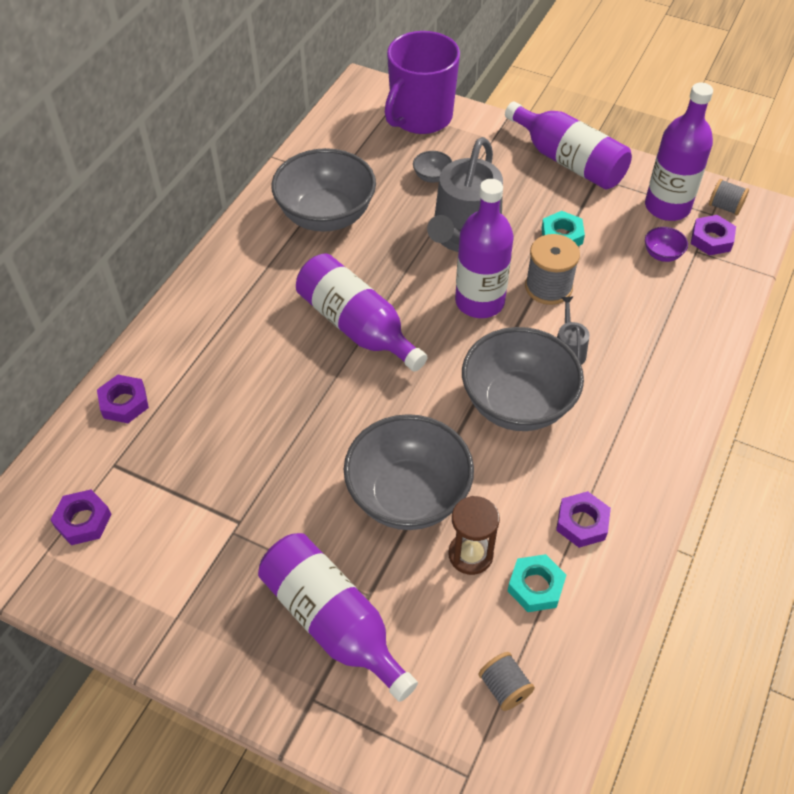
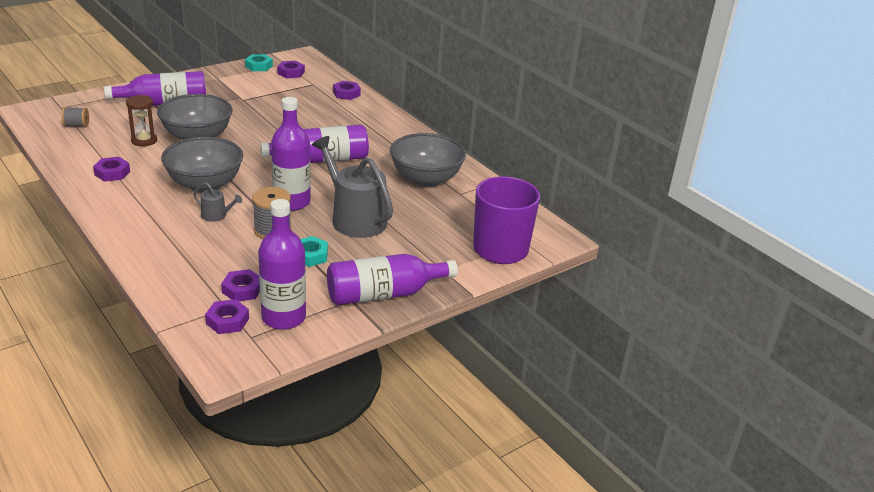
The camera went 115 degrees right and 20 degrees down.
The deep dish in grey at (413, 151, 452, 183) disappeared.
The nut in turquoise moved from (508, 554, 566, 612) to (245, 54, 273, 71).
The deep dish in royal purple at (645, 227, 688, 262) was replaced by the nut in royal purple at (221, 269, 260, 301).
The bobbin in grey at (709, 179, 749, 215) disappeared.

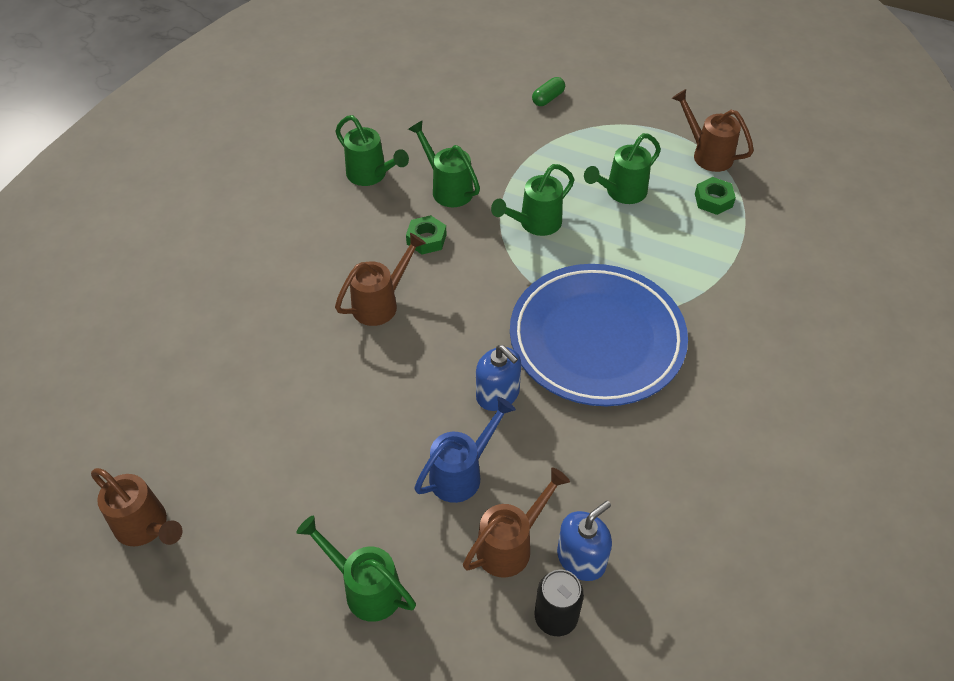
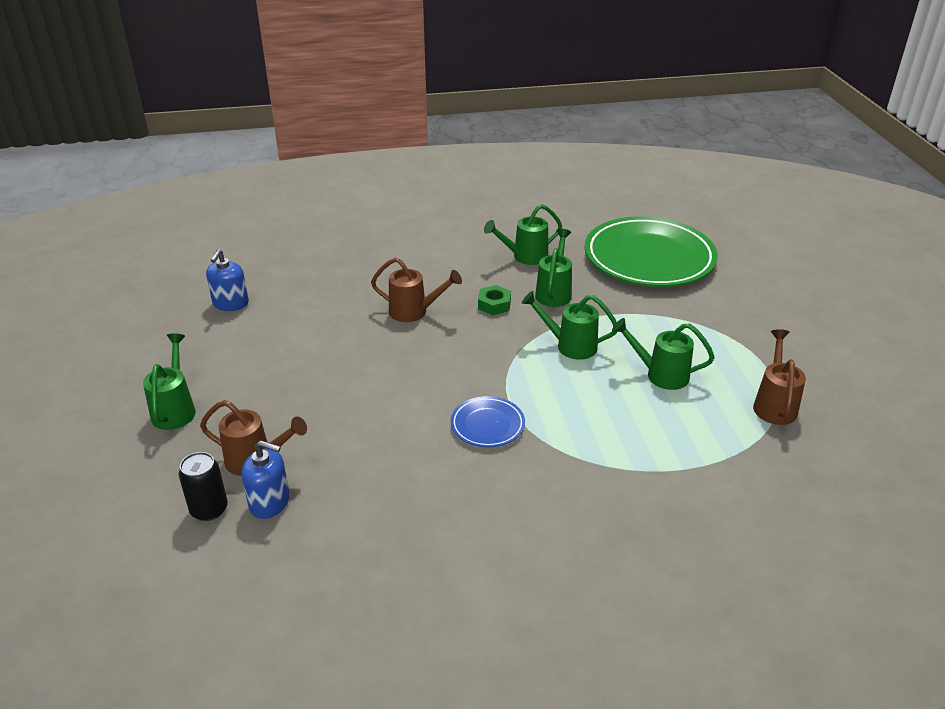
The camera went 55 degrees right and 15 degrees down.
The sprinkling can in brown at (91, 468, 182, 546) disappeared.
The sprinkling can in emerald at (335, 115, 409, 186) turned 60 degrees clockwise.
The sprinkling can in blue at (414, 397, 516, 503) disappeared.
The soap pump in blue moved from (476, 345, 521, 411) to (206, 249, 249, 311).
The plate in blue at (510, 264, 688, 406) changed to 0.45 times the size.
The pill shape in emerald at (532, 77, 565, 106) disappeared.
The nut in emerald at (695, 177, 736, 215) disappeared.
The plate in emerald at (585, 216, 718, 287) appeared.

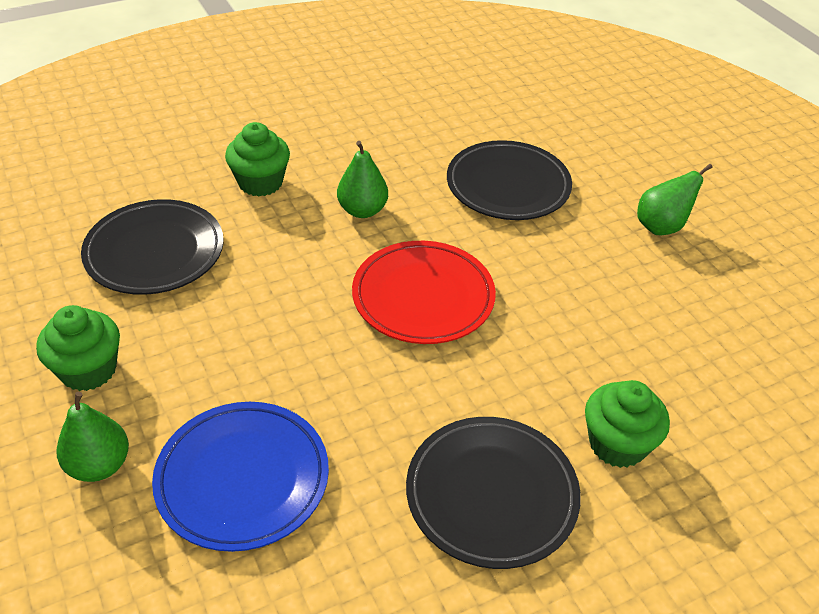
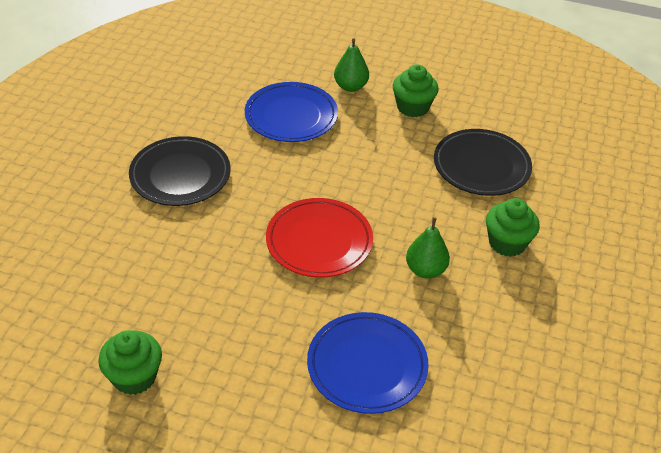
The camera went 135 degrees right and 0 degrees up.
The plate in jet-black at (447, 140, 572, 220) became the plate in blue at (307, 312, 428, 414).
The fairy cake in emerald moved from (585, 380, 670, 468) to (98, 330, 162, 395).
The toy pear in emerald at (637, 164, 713, 235) disappeared.

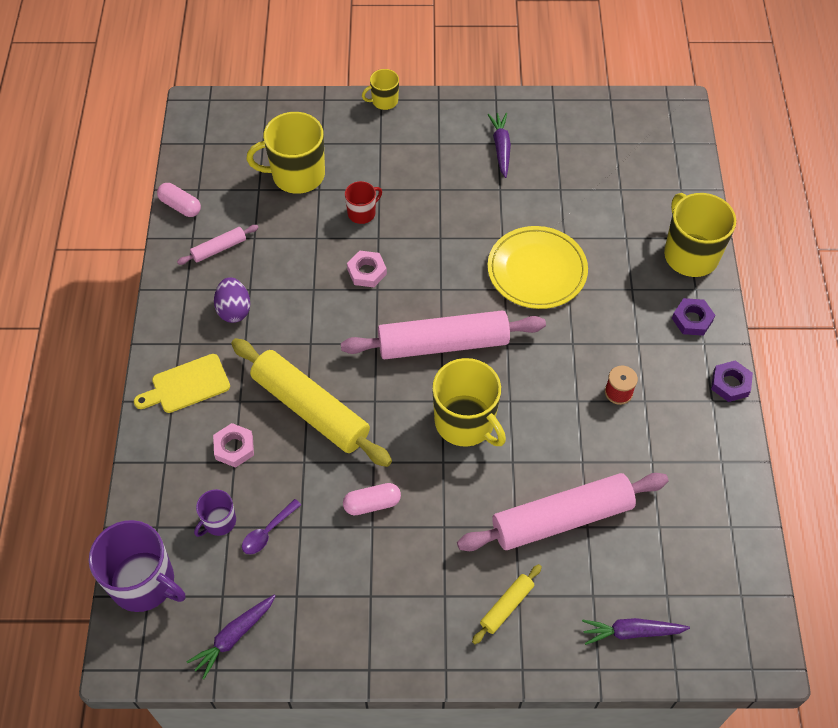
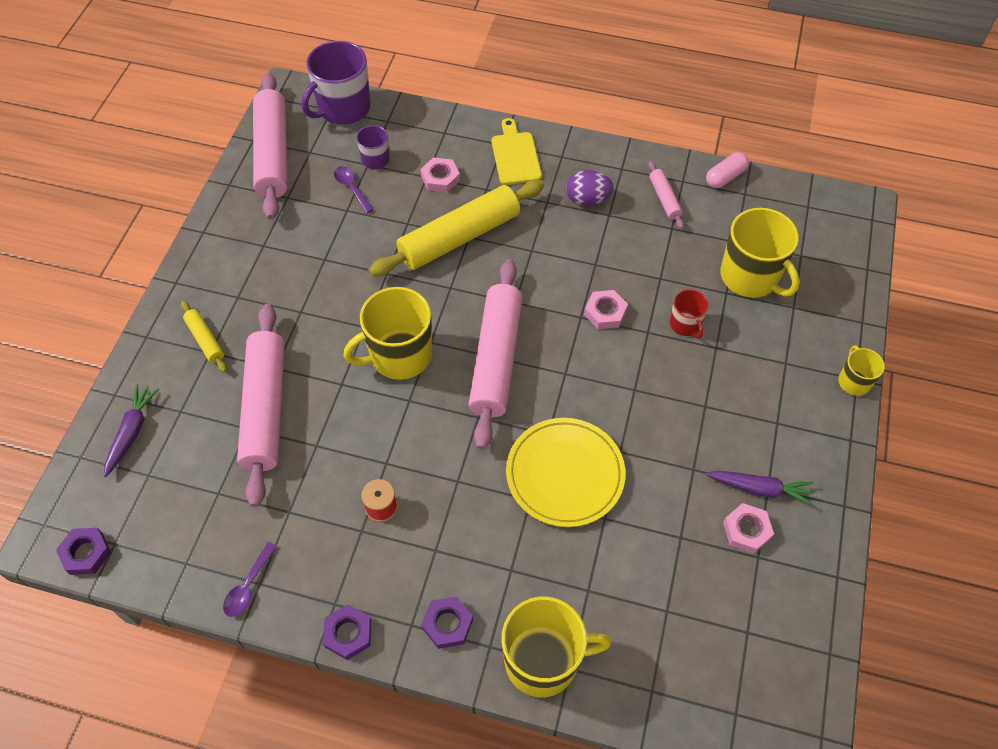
The camera went 105 degrees right and 0 degrees up.
The carrot in royal purple at (187, 594, 276, 679) was replaced by the dough roller in rosy at (253, 73, 288, 220).
The tea mug in yellow at (246, 112, 325, 194) turned 135 degrees clockwise.
The pill shape in rosy at (343, 483, 401, 515) disappeared.
The nut in royal purple at (56, 528, 111, 575) appeared.
The tablespoon in royal purple at (223, 542, 277, 617) appeared.
The nut in rosy at (723, 503, 774, 554) appeared.

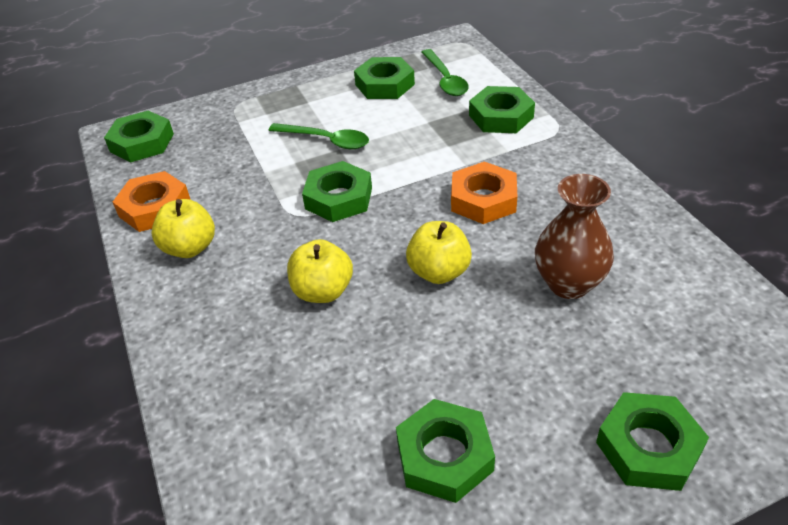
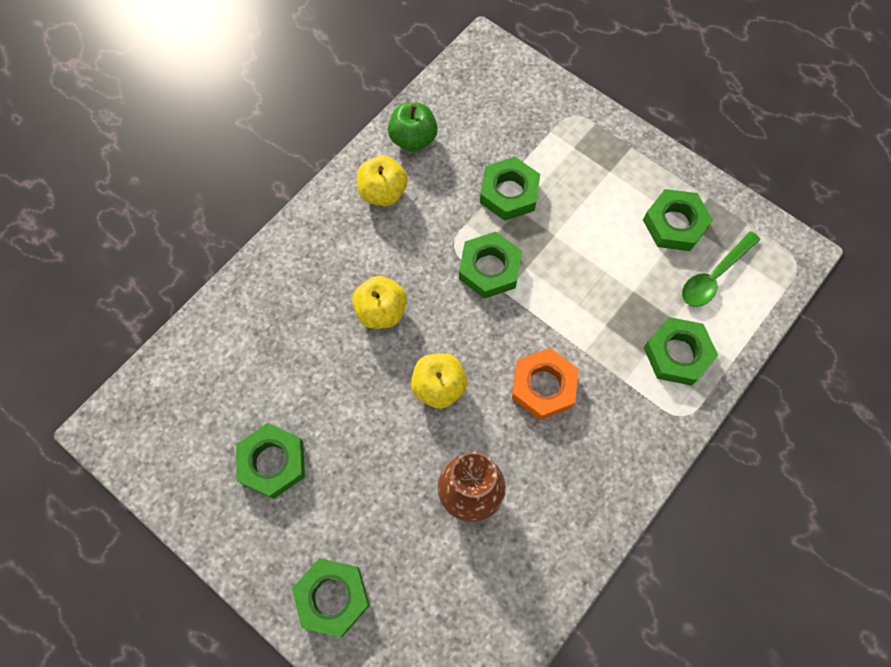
The camera went 60 degrees right and 25 degrees up.
The nut in emerald moved from (104, 111, 174, 162) to (480, 157, 540, 221).
The nut in bright orange at (113, 171, 191, 232) was replaced by the apple in emerald at (388, 103, 438, 152).
The tablespoon in emerald at (268, 123, 369, 149) disappeared.

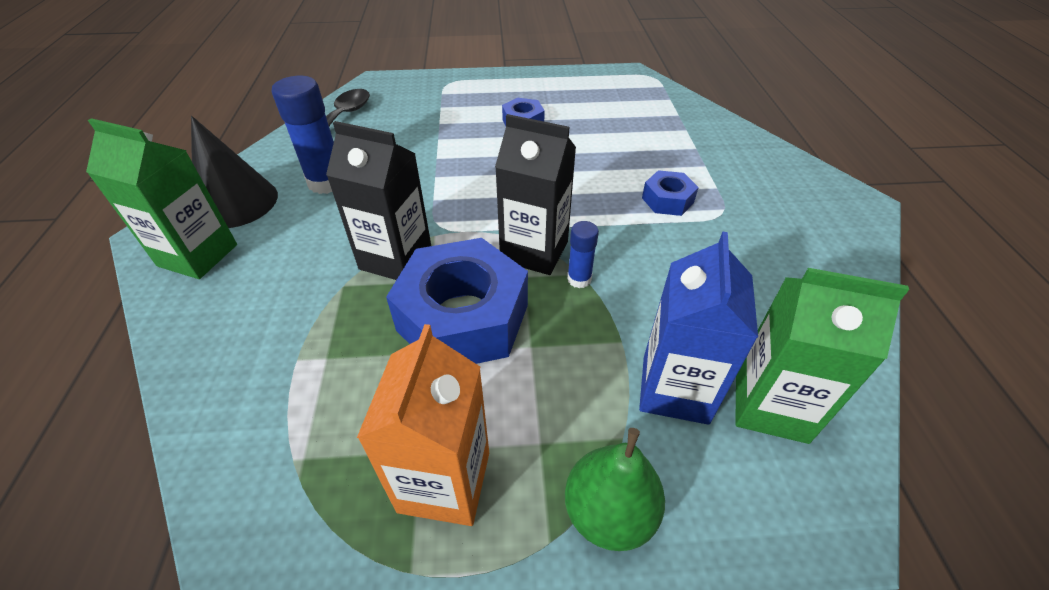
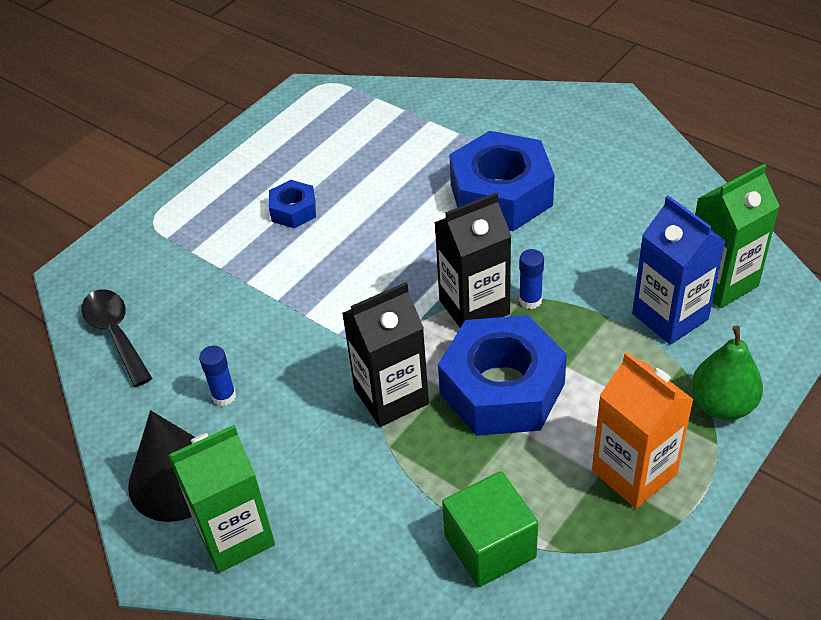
The camera went 45 degrees left and 0 degrees up.
The glue in blue at (272, 76, 334, 194) changed to 0.54 times the size.
The nut in blue at (642, 170, 699, 216) changed to 2.09 times the size.
The cube in emerald at (442, 471, 538, 587) appeared.

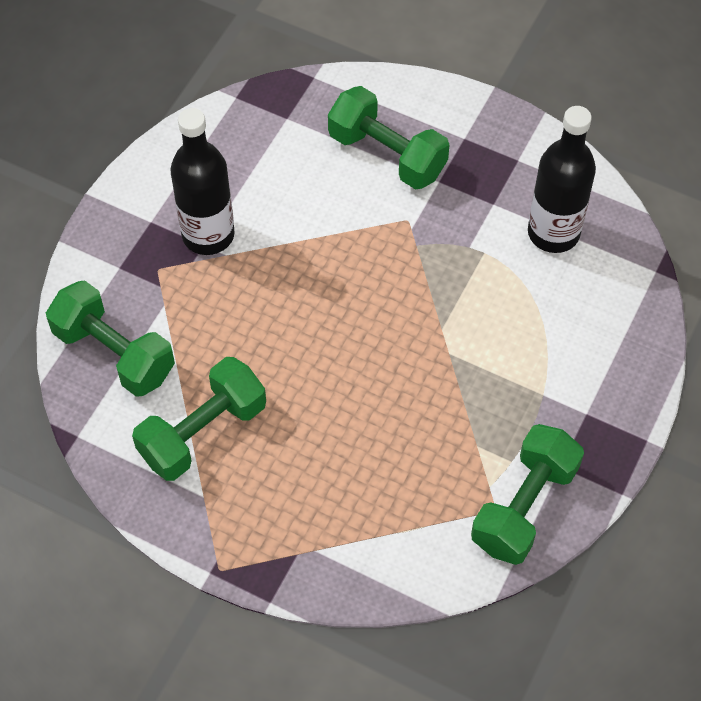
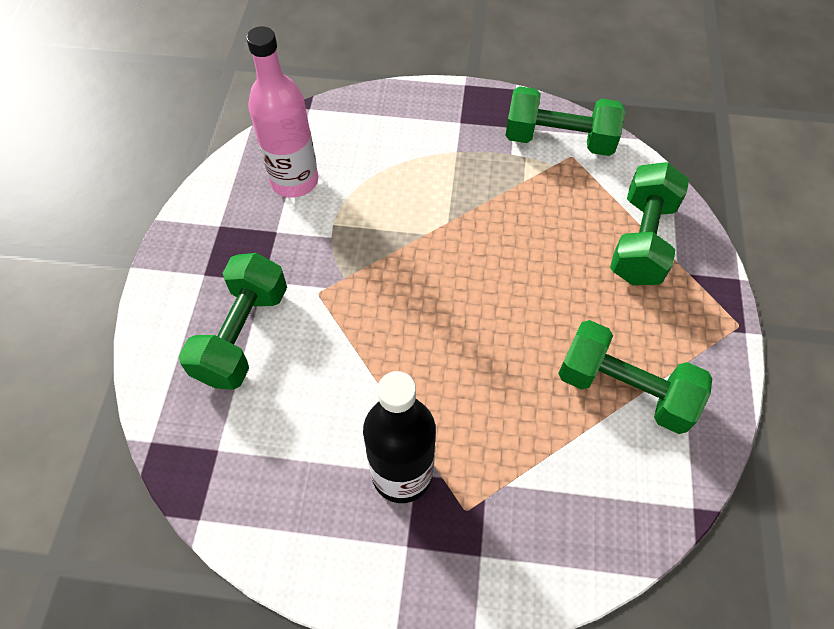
The camera went 110 degrees left and 0 degrees up.
The free weight in emerald moved from (46, 281, 175, 397) to (610, 162, 689, 285).
The bottle in jet-black at (528, 106, 596, 253) became the bottle in rosy at (246, 26, 318, 198).

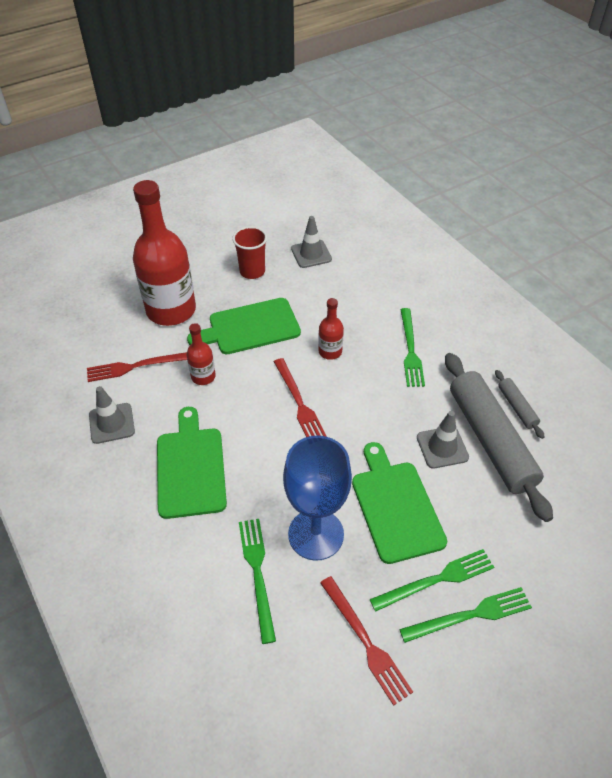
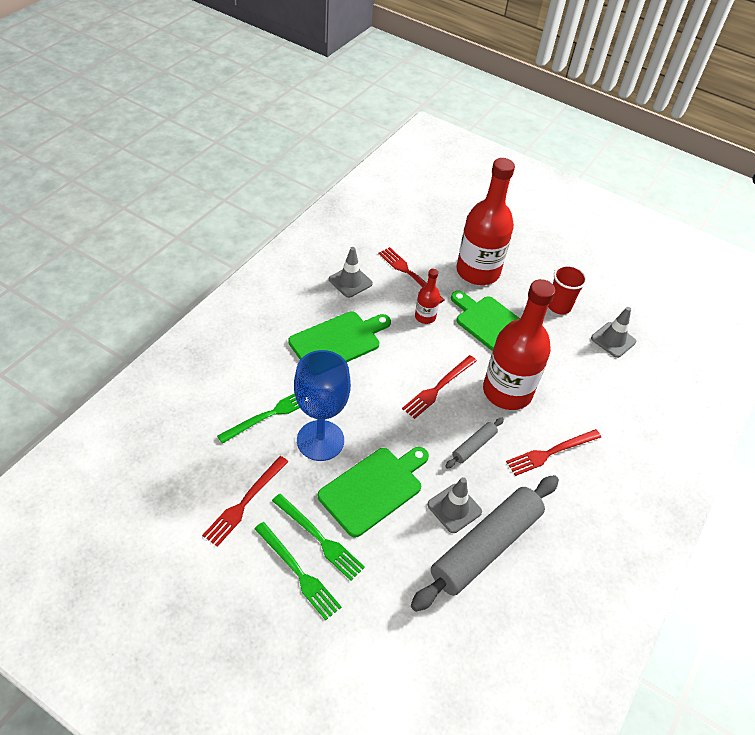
The camera went 60 degrees right and 0 degrees up.
The bottle in crimson at (318, 298, 344, 360) changed to 2.20 times the size.
The dinner fork in emerald at (400, 308, 425, 387) became the dinner fork in crimson at (506, 429, 601, 476).
The dough roller in grey moved from (495, 370, 544, 439) to (445, 418, 504, 469).

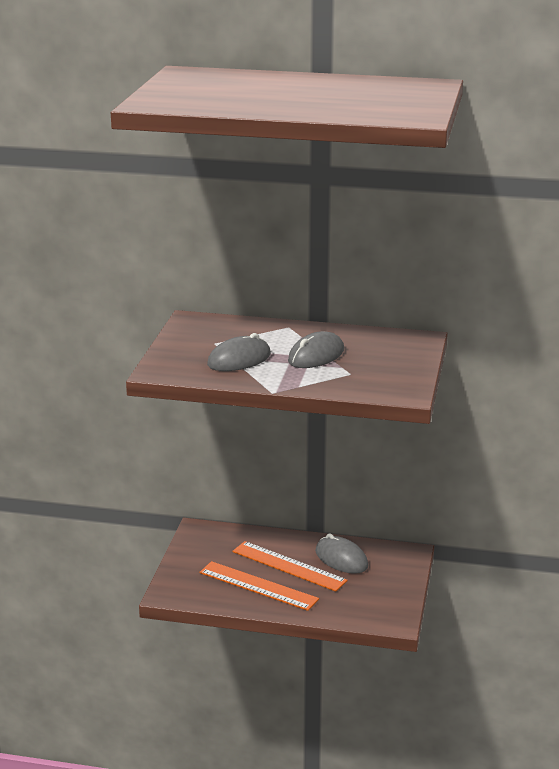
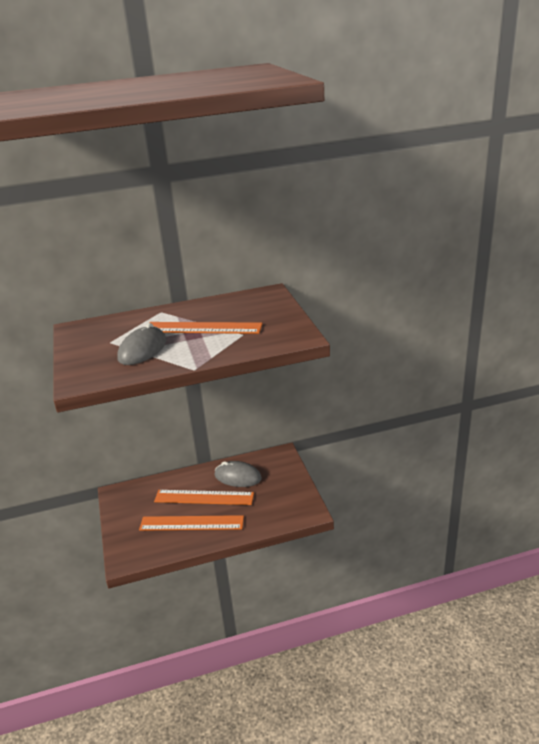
The camera went 25 degrees left and 5 degrees up.
The PC mouse in grey at (288, 331, 344, 368) was replaced by the ruler in bright orange at (150, 322, 262, 334).

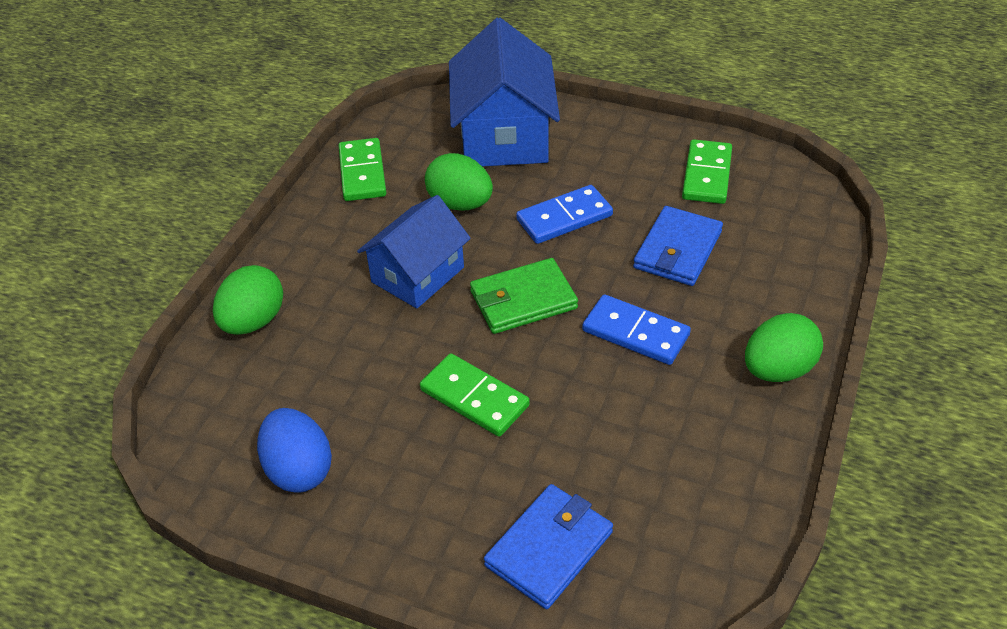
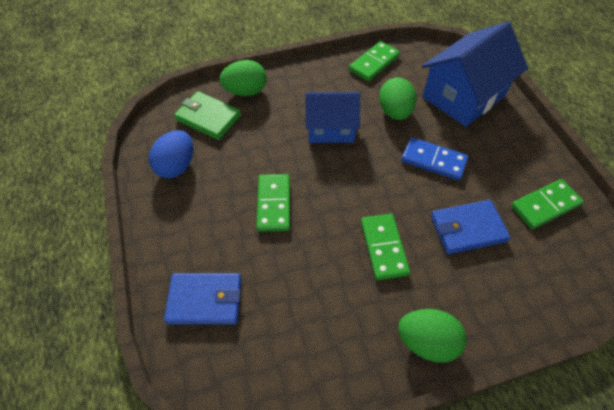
The camera went 50 degrees right and 10 degrees up.
The wallet in emerald moved from (470, 258, 578, 334) to (174, 91, 241, 140).
The domino tile in blue at (582, 294, 691, 365) became the domino tile in emerald at (361, 214, 410, 280).

